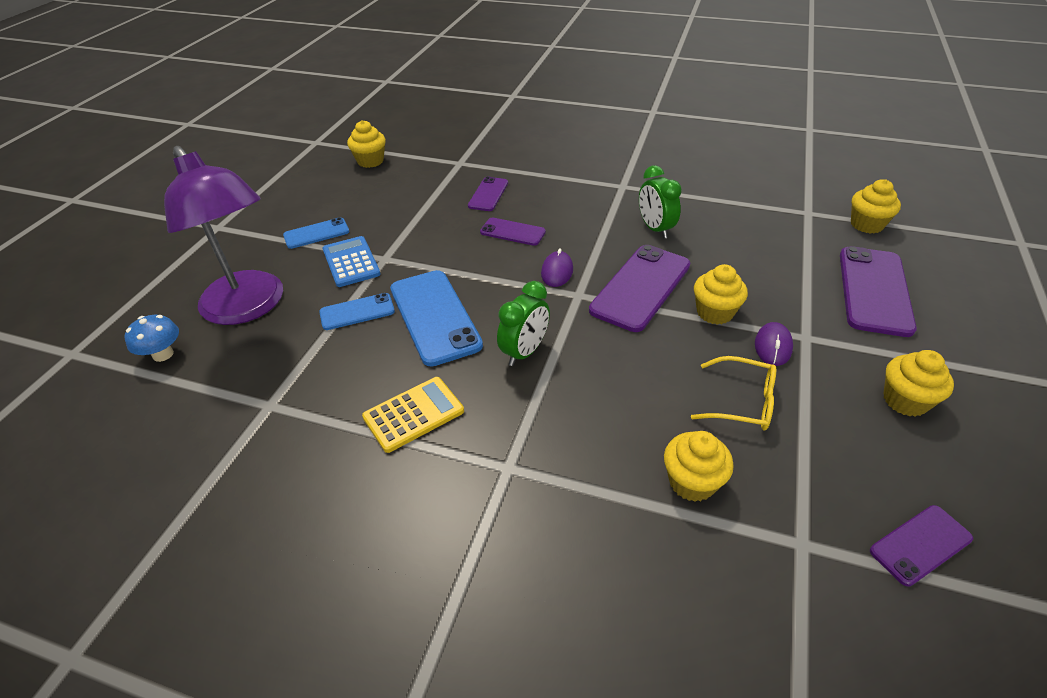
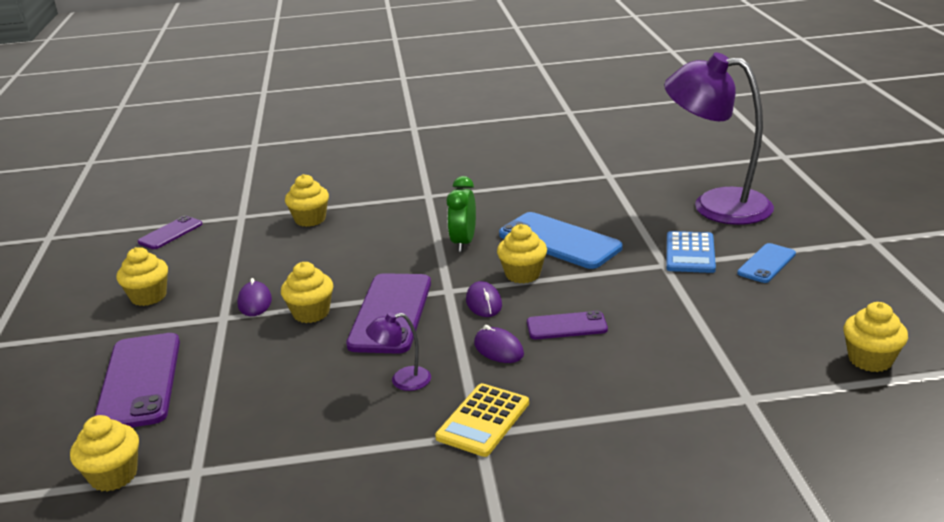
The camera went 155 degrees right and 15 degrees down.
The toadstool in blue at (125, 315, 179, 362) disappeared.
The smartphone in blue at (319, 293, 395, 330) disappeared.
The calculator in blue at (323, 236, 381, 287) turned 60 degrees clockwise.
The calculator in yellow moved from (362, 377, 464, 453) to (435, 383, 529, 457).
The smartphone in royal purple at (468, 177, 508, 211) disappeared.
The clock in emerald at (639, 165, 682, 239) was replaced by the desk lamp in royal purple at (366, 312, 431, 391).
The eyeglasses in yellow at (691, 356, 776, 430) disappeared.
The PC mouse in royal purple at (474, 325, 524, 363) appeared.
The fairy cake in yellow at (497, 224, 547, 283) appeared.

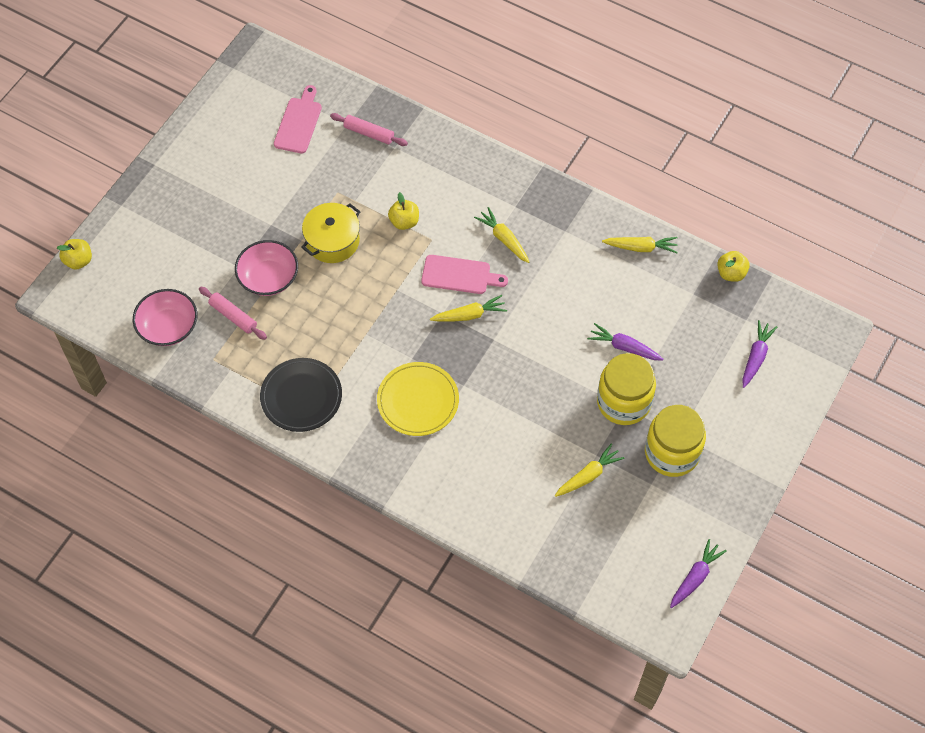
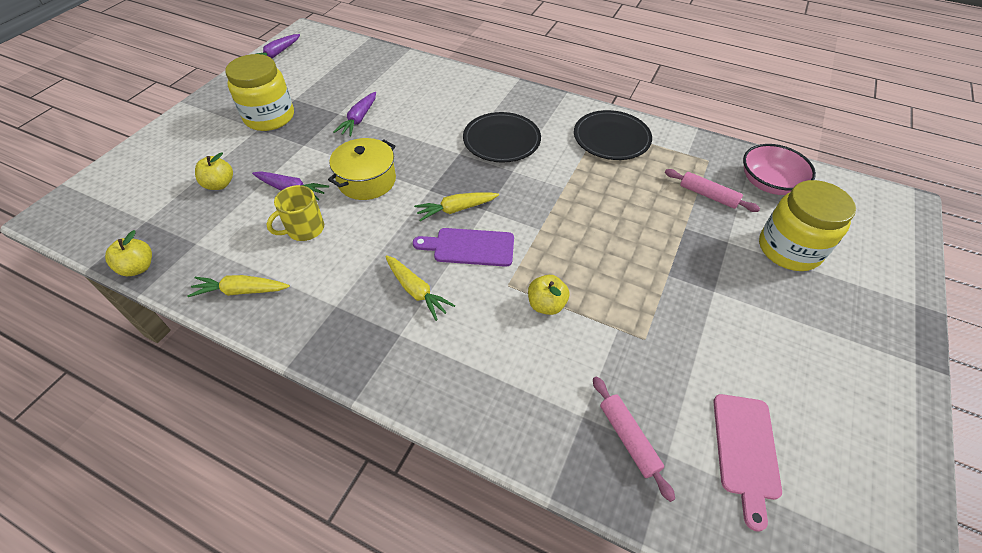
The camera went 175 degrees right and 10 degrees down.
The apple in yellow moved from (57, 239, 92, 270) to (195, 152, 233, 190).
The deep dish in rosy at (235, 240, 298, 296) disappeared.
The pot in yellow moved from (301, 203, 361, 263) to (328, 138, 396, 200).
The dough roller in rosy at (330, 113, 408, 146) turned 45 degrees clockwise.
The plate in yellow at (377, 362, 459, 436) became the plate in jet-black at (463, 112, 541, 163).
The bread board in rosy at (421, 255, 508, 294) became the bread board in royal purple at (413, 228, 514, 267).
The carrot in yellow at (555, 443, 625, 497) disappeared.
The jar in yellow moved from (597, 353, 656, 425) to (759, 180, 856, 271).
The carrot in royal purple moved from (742, 320, 777, 388) to (333, 92, 376, 136).
The tea mug in yellow at (267, 185, 324, 241) appeared.

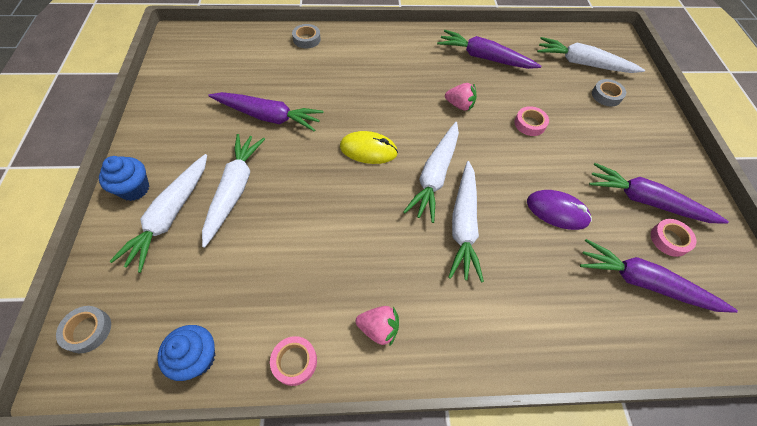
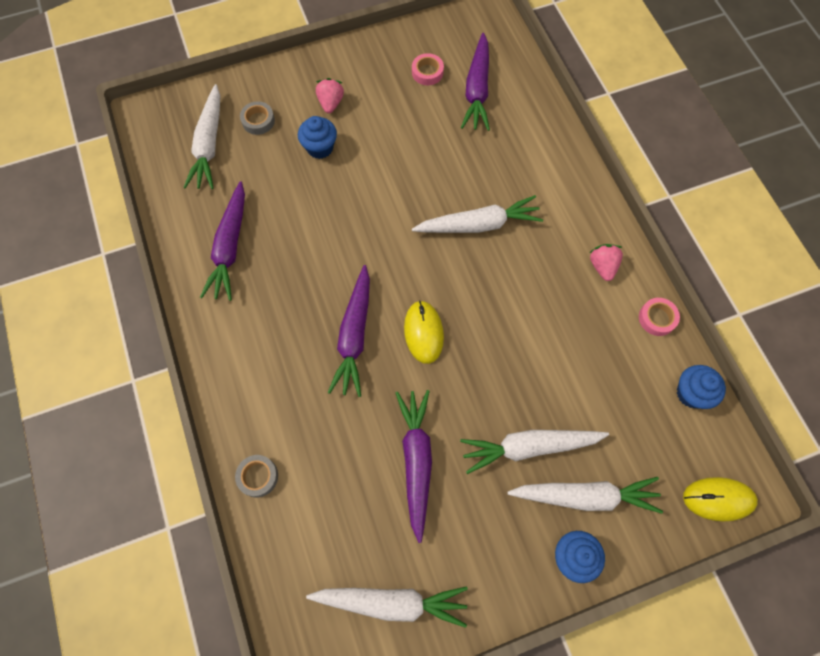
The camera went 105 degrees left and 10 degrees up.
The sticky tape in grey at (56, 306, 111, 353) was replaced by the PC mouse in yellow at (683, 477, 758, 522).
The carrot in pure white moved from (403, 122, 459, 223) to (306, 586, 468, 628).
The berry in rosy moved from (445, 83, 476, 111) to (316, 78, 344, 113).
The sticky tape in rosy at (514, 106, 549, 136) disappeared.
The PC mouse in royal purple at (527, 190, 592, 230) disappeared.
The carrot in royal purple moved from (589, 163, 729, 224) to (328, 265, 370, 397).
The fairy cake in blue at (298, 116, 337, 159) appeared.

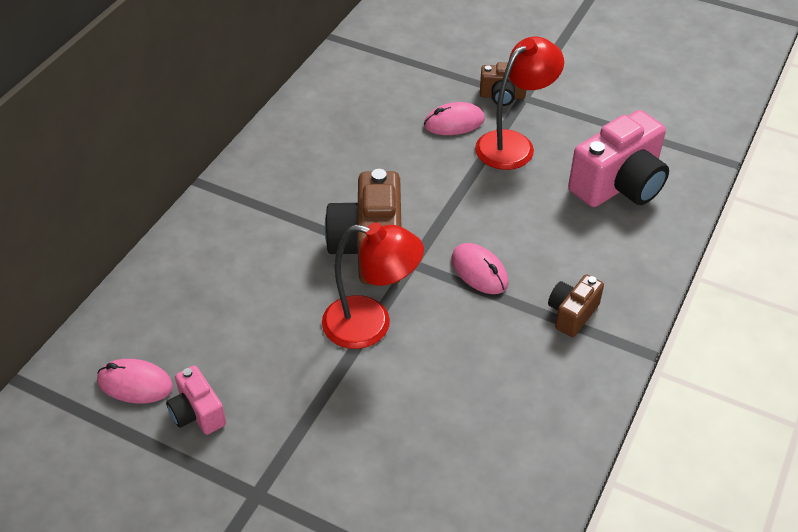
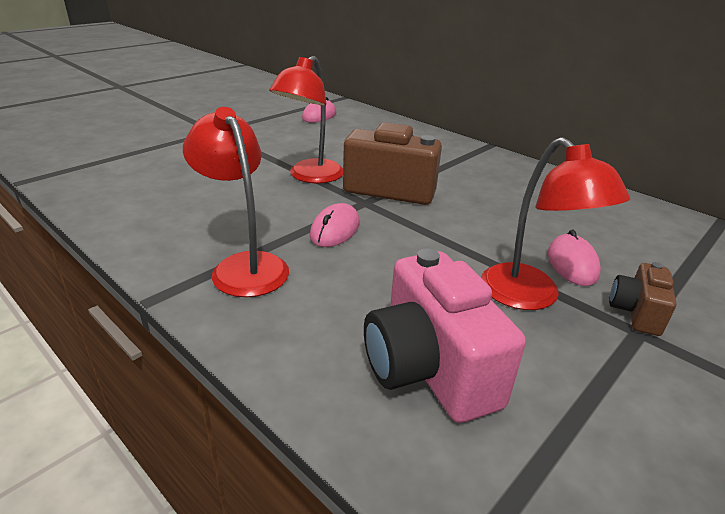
The camera went 105 degrees right and 15 degrees down.
The compact camera in rosy at (166, 365, 226, 435) disappeared.
The PC mouse in rosy at (451, 243, 508, 294) turned 45 degrees counterclockwise.
The compact camera in brown at (548, 274, 604, 337) was replaced by the desk lamp in crimson at (183, 107, 289, 297).

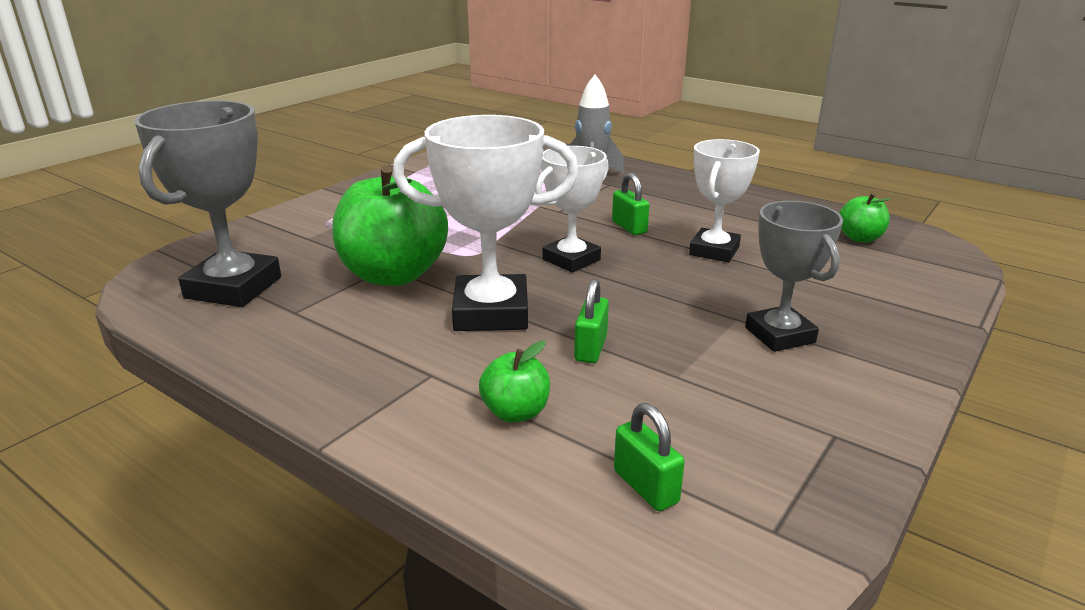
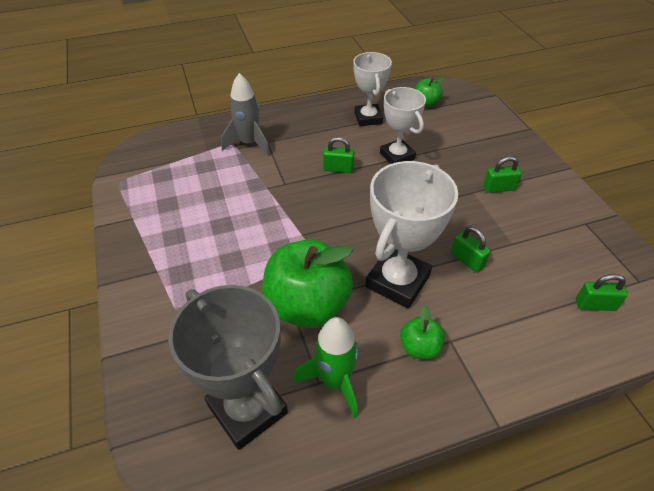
The camera went 55 degrees left and 20 degrees up.
The apple in emerald moved from (479, 341, 550, 423) to (400, 305, 445, 359).
The award cup in pure white moved from (535, 146, 609, 272) to (353, 52, 392, 126).
The award cup in grey at (745, 201, 843, 352) was replaced by the lock in emerald at (483, 156, 522, 193).
The rocket in emerald at (294, 317, 359, 419) appeared.

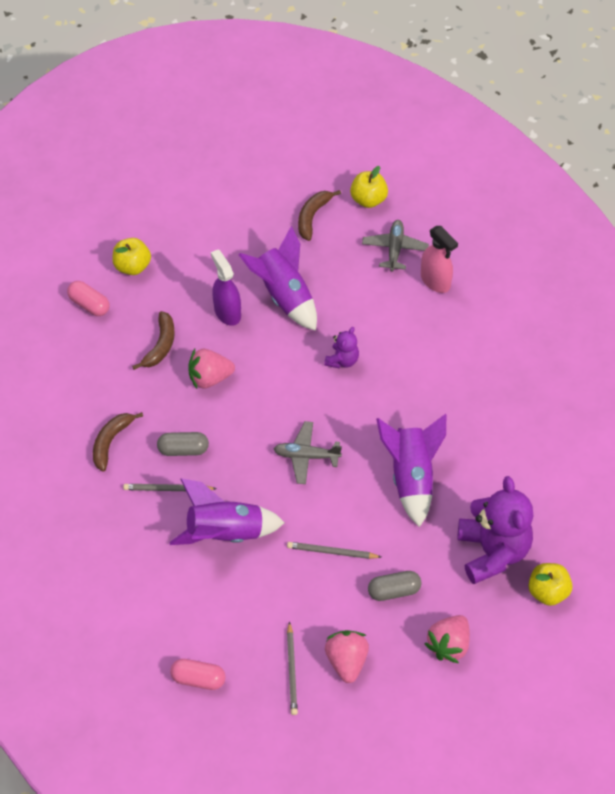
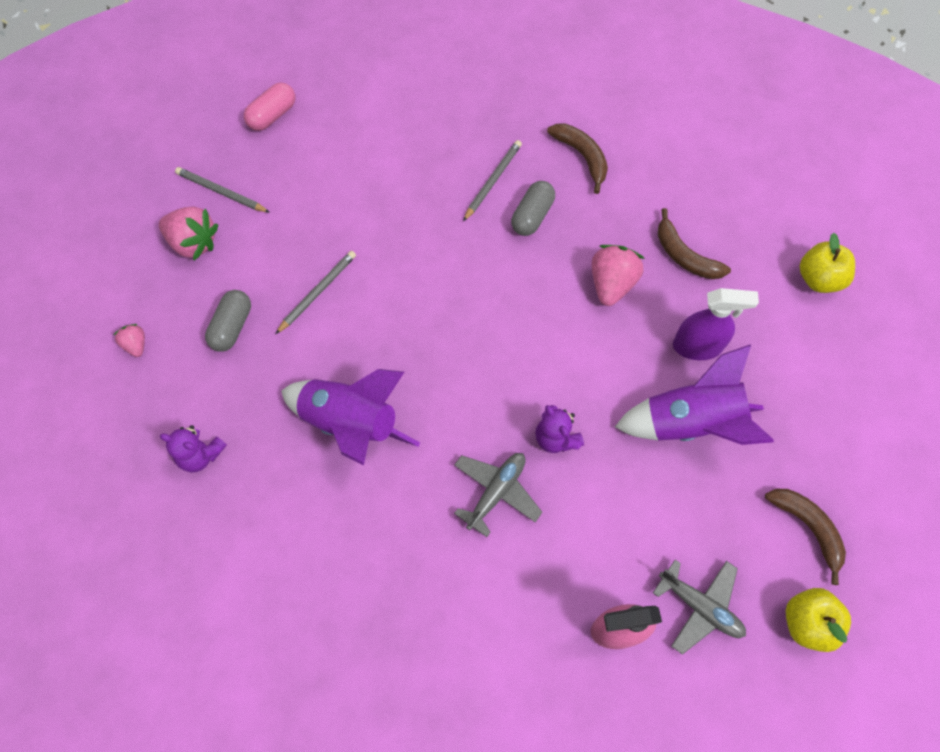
The camera went 120 degrees right and 10 degrees up.
The pill shape in rosy at (67, 281, 110, 316) disappeared.
The rocket in royal purple at (170, 478, 285, 545) disappeared.
The plane in grey moved from (274, 421, 342, 484) to (454, 453, 542, 537).
The berry in rosy at (424, 615, 470, 663) changed to 0.53 times the size.
The teddy bear in royal purple at (457, 476, 533, 584) changed to 0.48 times the size.
The apple in yellow at (528, 563, 573, 606) disappeared.

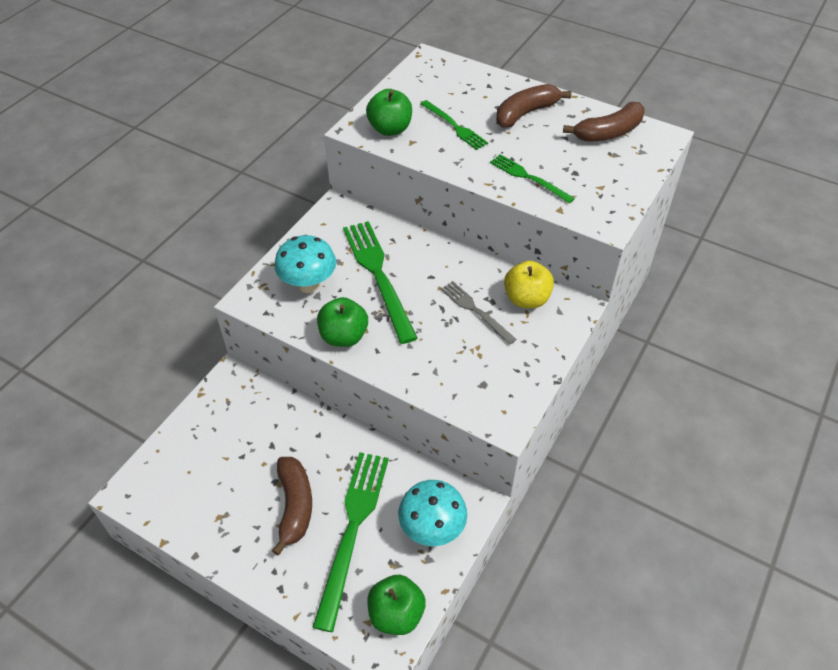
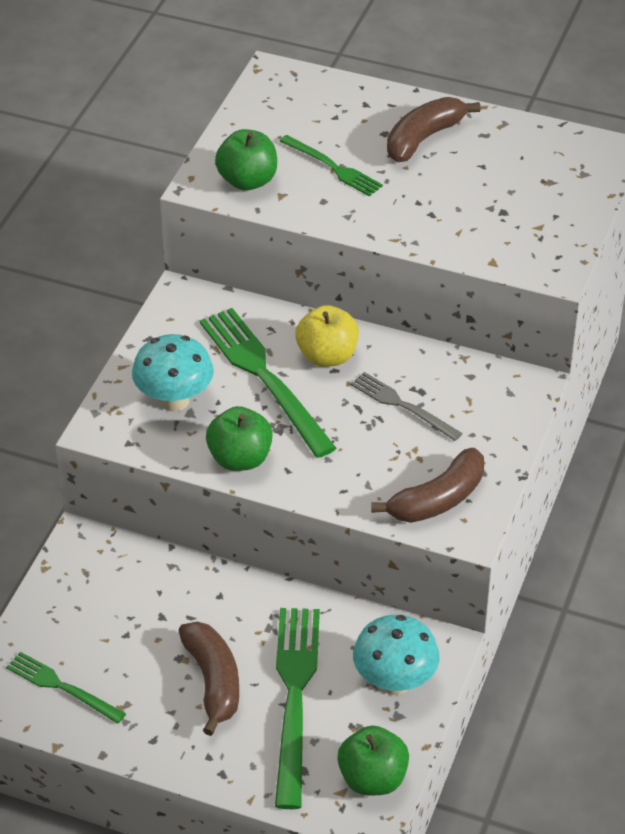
The camera went 10 degrees left and 5 degrees down.
The dinner fork in emerald moved from (490, 154, 575, 204) to (6, 652, 126, 724).
The apple in yellow moved from (504, 260, 554, 308) to (295, 305, 359, 367).
The toy banana in brown moved from (563, 102, 645, 142) to (371, 448, 484, 523).

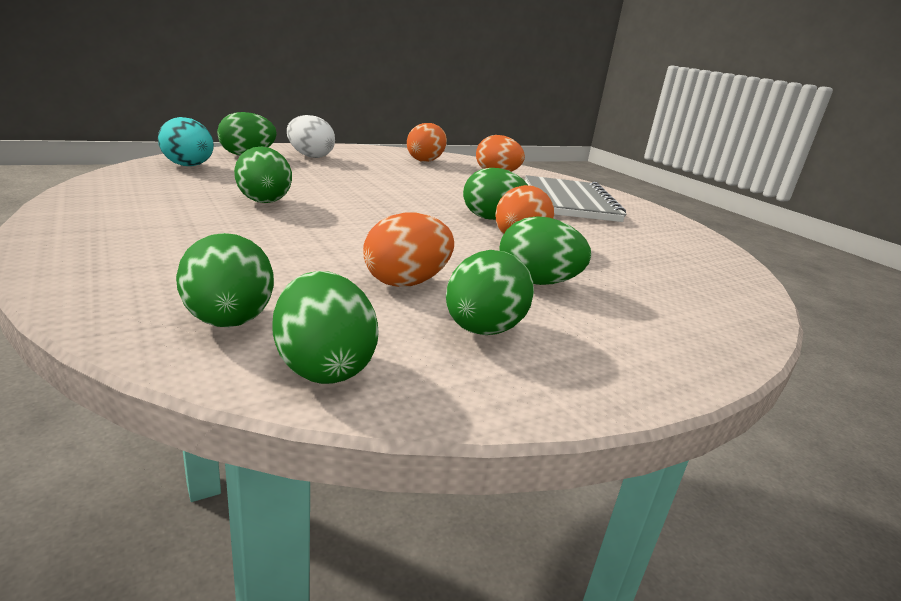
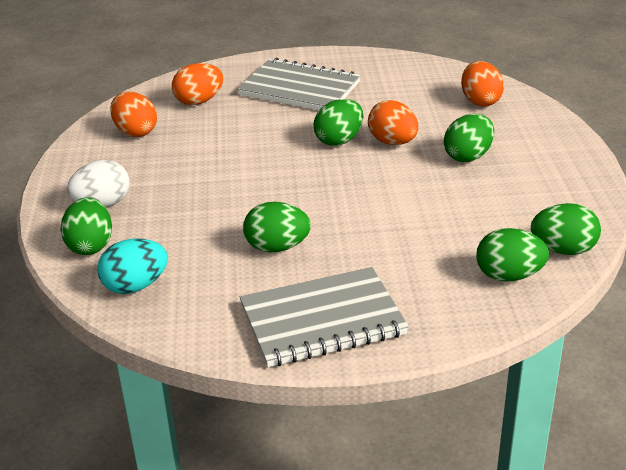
The camera went 60 degrees left and 10 degrees up.
The egg in bright orange moved from (363, 212, 454, 287) to (461, 61, 504, 107).
The egg in emerald at (446, 250, 534, 335) disappeared.
The notebook in grey at (240, 267, 409, 367) appeared.

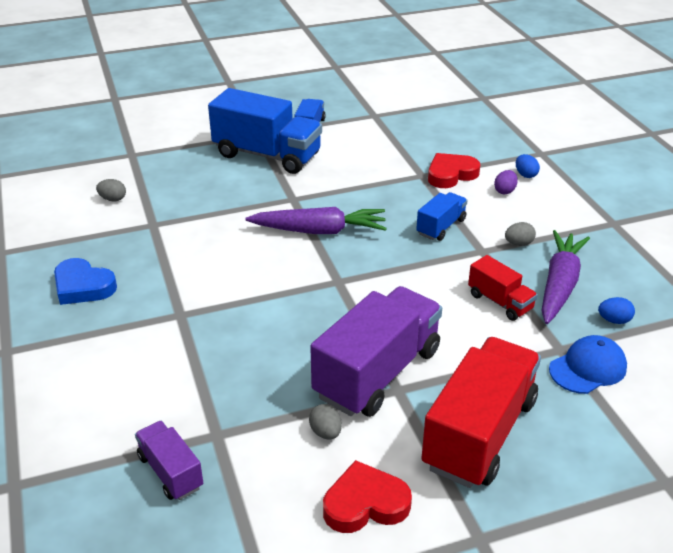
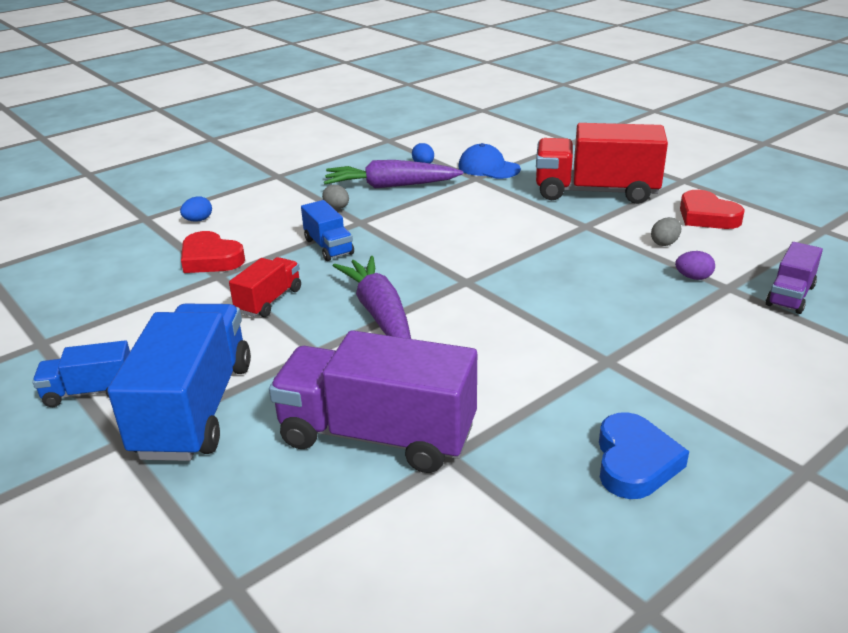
The camera went 110 degrees left and 5 degrees down.
The egg in grey at (96, 179, 126, 202) disappeared.
The truck in royal purple moved from (310, 286, 442, 417) to (269, 330, 477, 473).
The truck in blue at (416, 192, 468, 241) turned 135 degrees counterclockwise.
The truck in crimson moved from (468, 255, 538, 321) to (229, 257, 301, 317).
The egg in royal purple moved from (494, 170, 518, 194) to (675, 251, 715, 280).

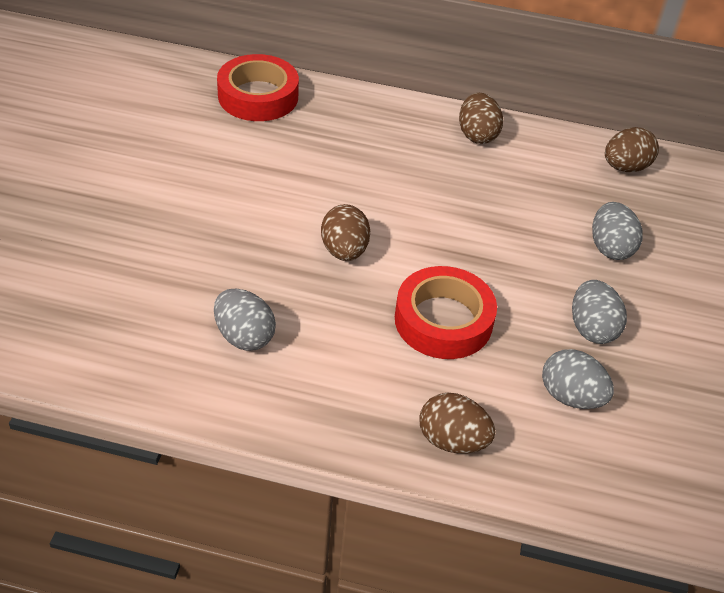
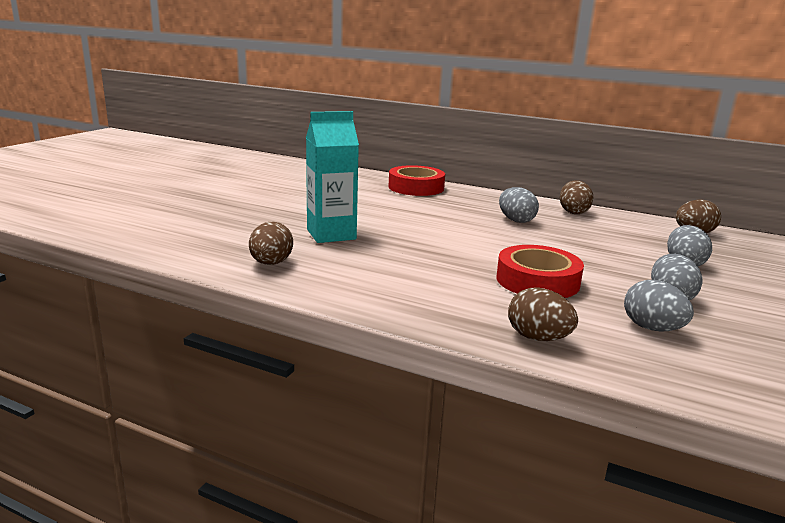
The camera went 15 degrees right and 25 degrees down.
The egg in grey moved from (214, 289, 276, 351) to (499, 187, 539, 223).
The egg in brown moved from (321, 204, 370, 261) to (249, 222, 293, 265).
The milk carton in turquoise at (306, 111, 359, 243) appeared.

